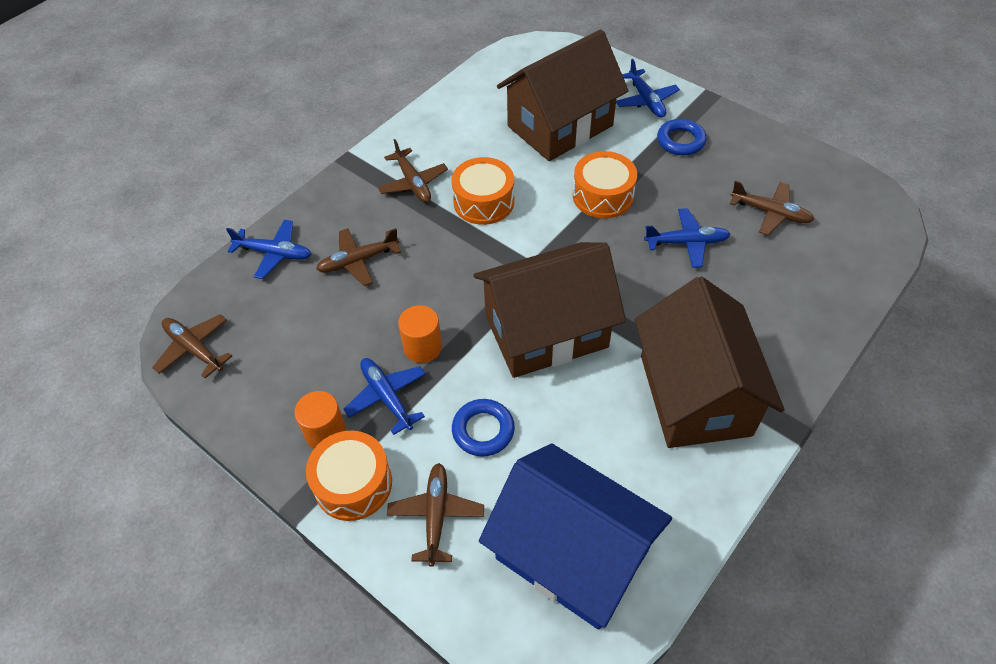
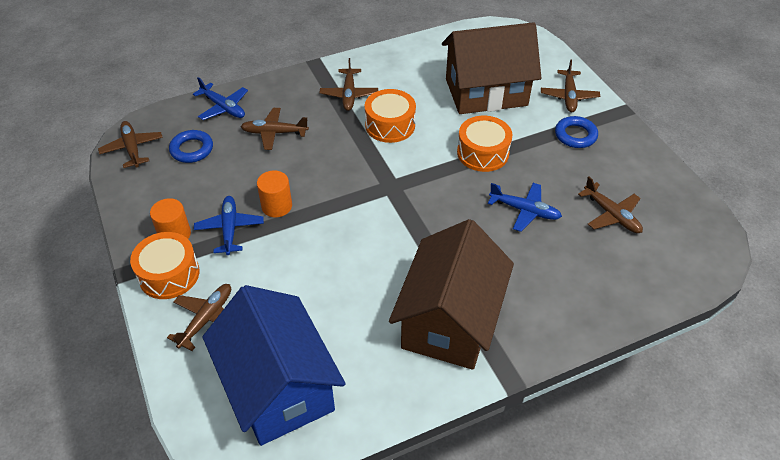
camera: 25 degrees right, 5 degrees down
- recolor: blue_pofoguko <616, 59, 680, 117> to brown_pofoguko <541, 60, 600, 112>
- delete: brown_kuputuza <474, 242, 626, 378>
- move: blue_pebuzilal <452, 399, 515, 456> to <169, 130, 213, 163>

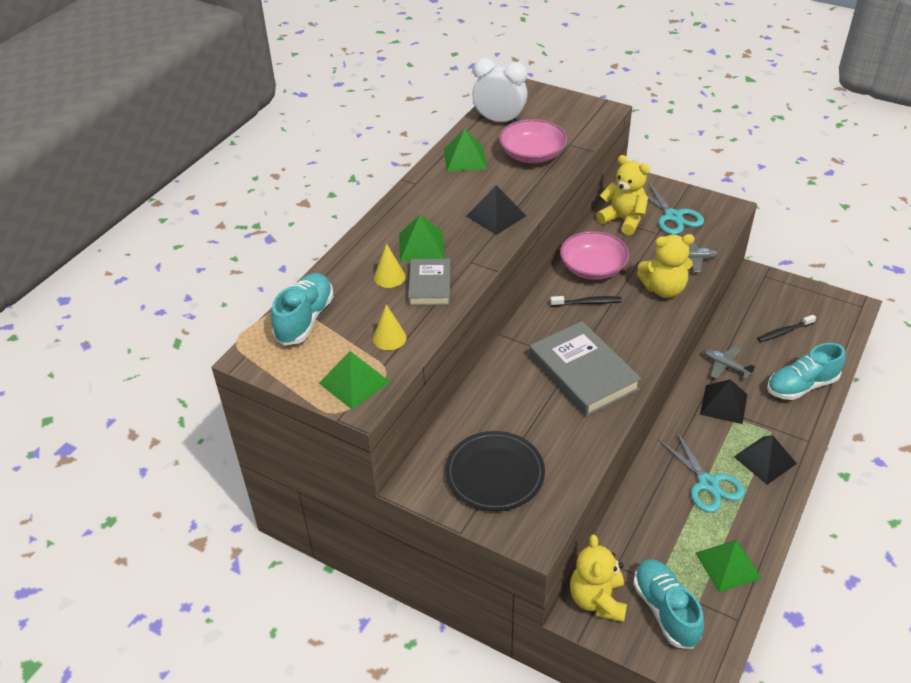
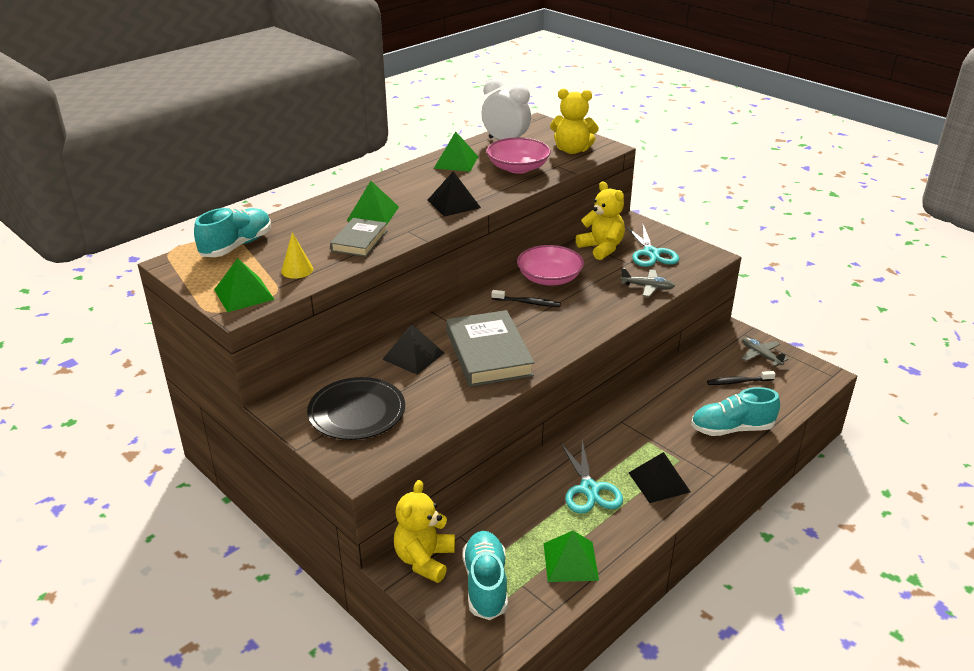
camera: 15 degrees right, 10 degrees down
- move: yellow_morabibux <637, 234, 695, 298> to <550, 89, 599, 154>
- delete: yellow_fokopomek <374, 244, 406, 288>
- move: grey_pofoguko <703, 346, 756, 380> to <742, 337, 789, 366>
- move: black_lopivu <700, 379, 747, 424> to <382, 324, 444, 375>

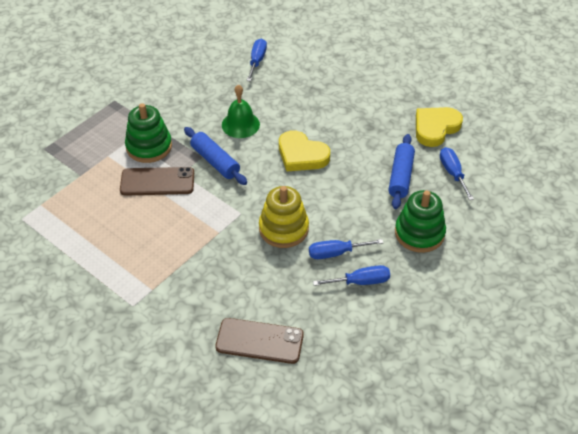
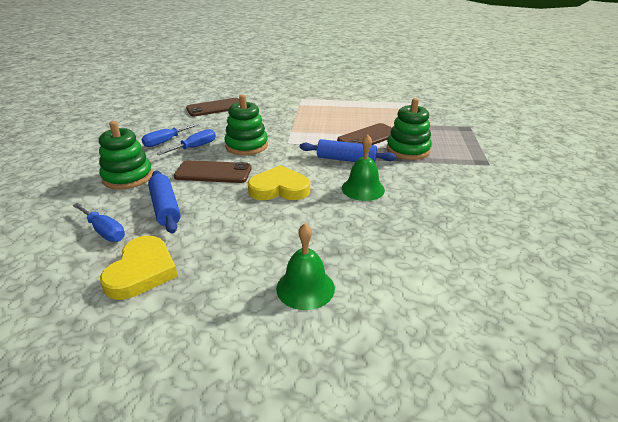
camera: 145 degrees right, 15 degrees down
- delete: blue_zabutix <247, 39, 267, 81>
- recolor: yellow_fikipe <259, 186, 309, 248> to green_fikipe <224, 95, 268, 155>
- insert: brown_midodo <174, 160, 252, 183>
- insert: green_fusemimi <276, 223, 335, 310>

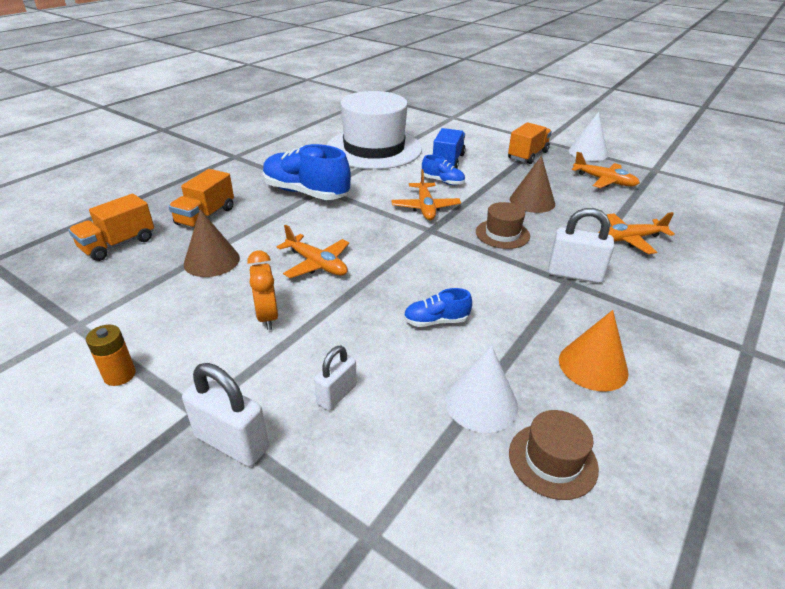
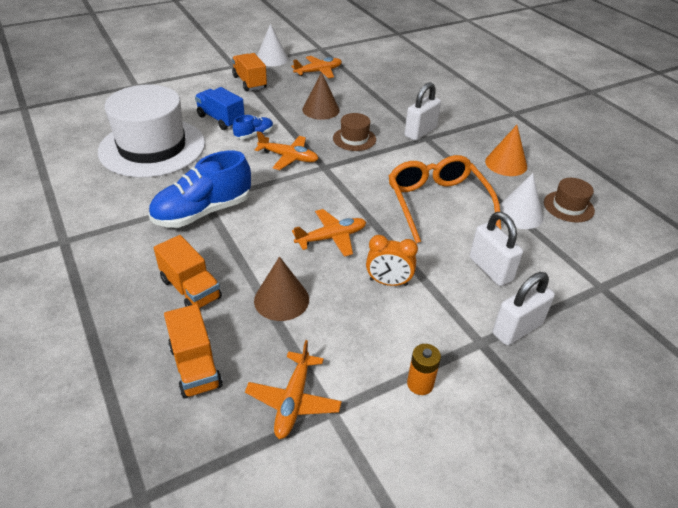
camera: 65 degrees left, 5 degrees up
- move: orange_pofoguko <598, 212, 675, 254> to <245, 340, 342, 439>
- replace: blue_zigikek <404, 288, 472, 327> to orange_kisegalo <389, 155, 501, 244>
- resize: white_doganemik <314, 346, 357, 411> = <469, 212, 523, 286> x1.55

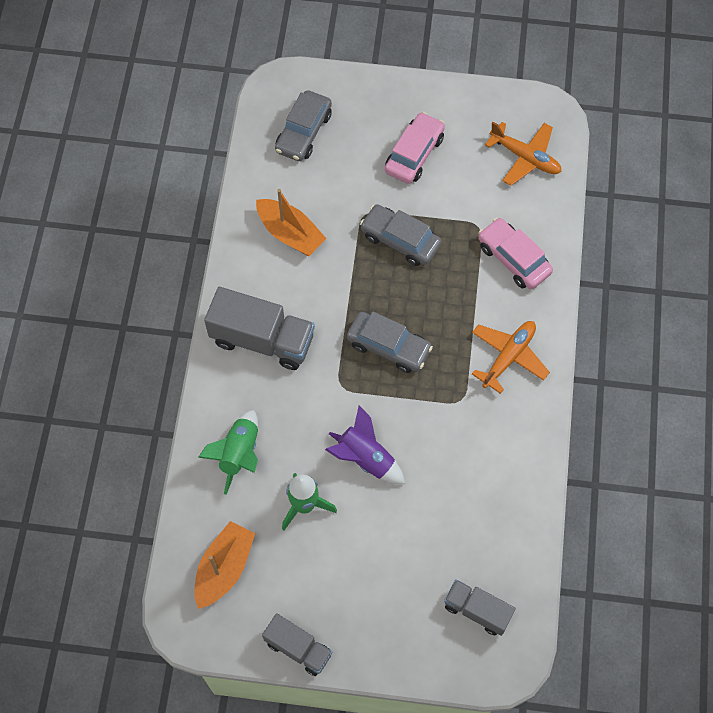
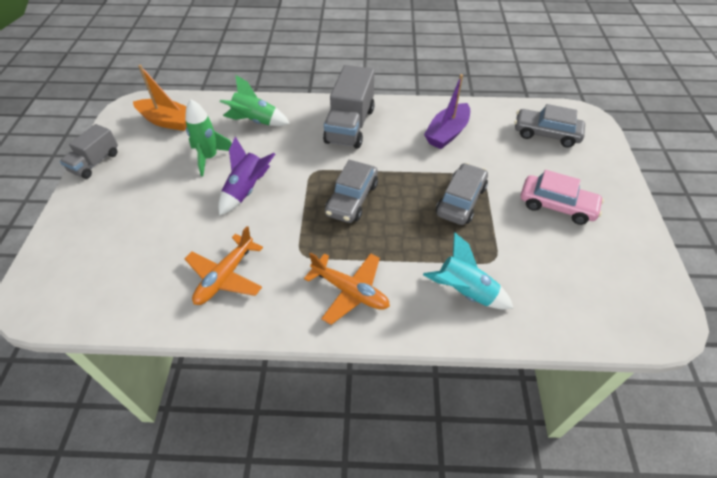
camera: 85 degrees right, 15 degrees down
- move: orange_pofoguko <485, 122, 561, 186> to <185, 226, 263, 305>
- recolor: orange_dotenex <256, 189, 327, 256> to purple_dotenex <424, 74, 470, 149>
- replace: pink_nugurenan <478, 218, 553, 289> to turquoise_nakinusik <423, 232, 513, 309>
- delete: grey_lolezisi <444, 579, 516, 636>

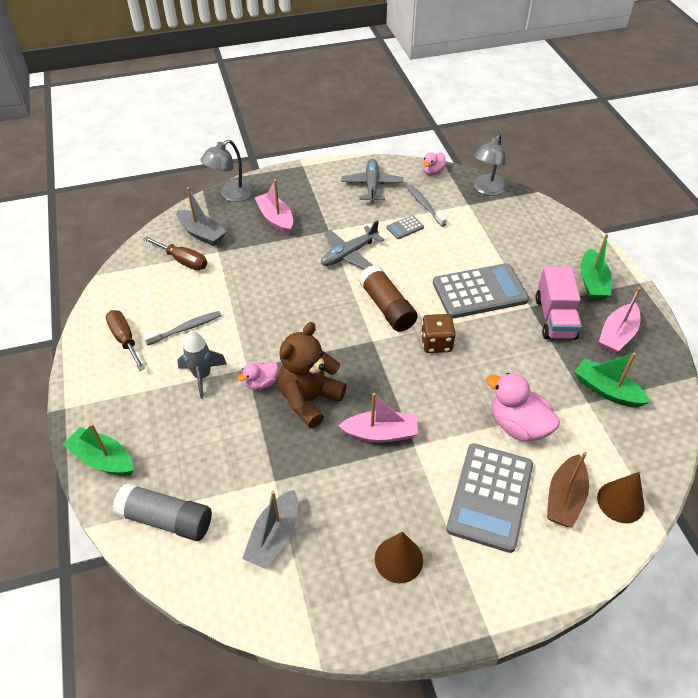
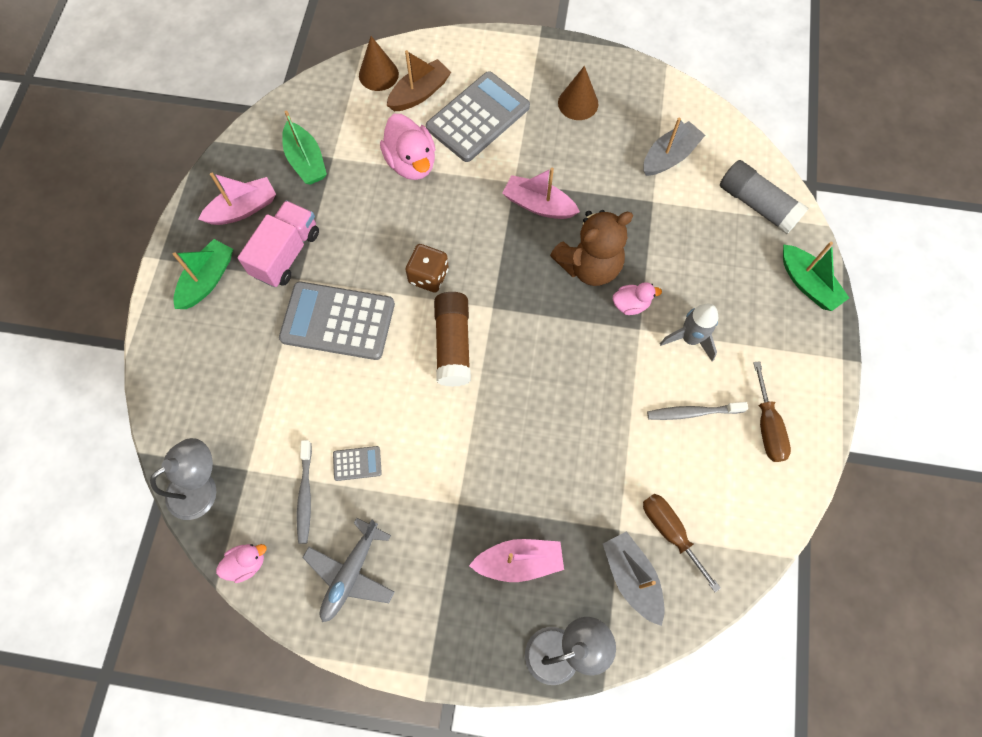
camera: 155 degrees left, 20 degrees up
- rotate: pink_dotenex <255, 179, 293, 235> = <469, 539, 564, 582> 90 degrees counterclockwise
- delete: grey_pofoguko <321, 220, 384, 269>

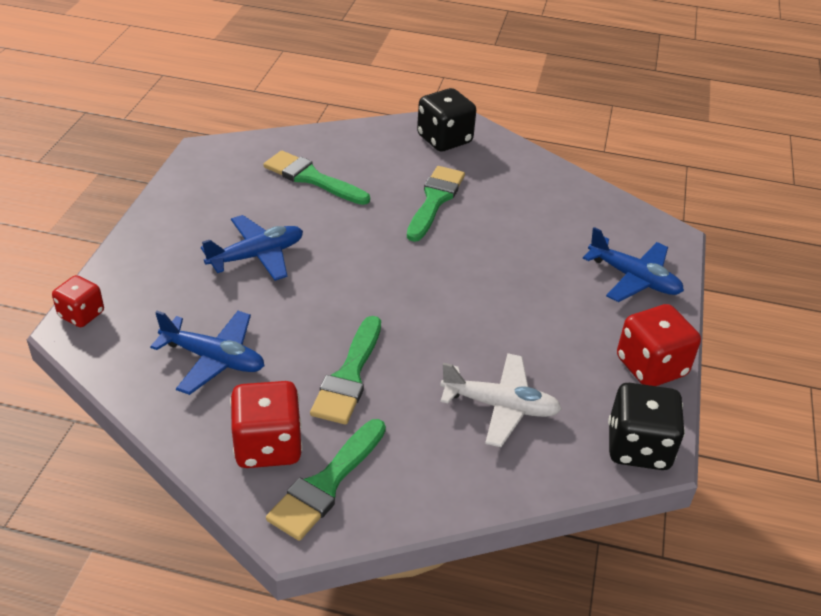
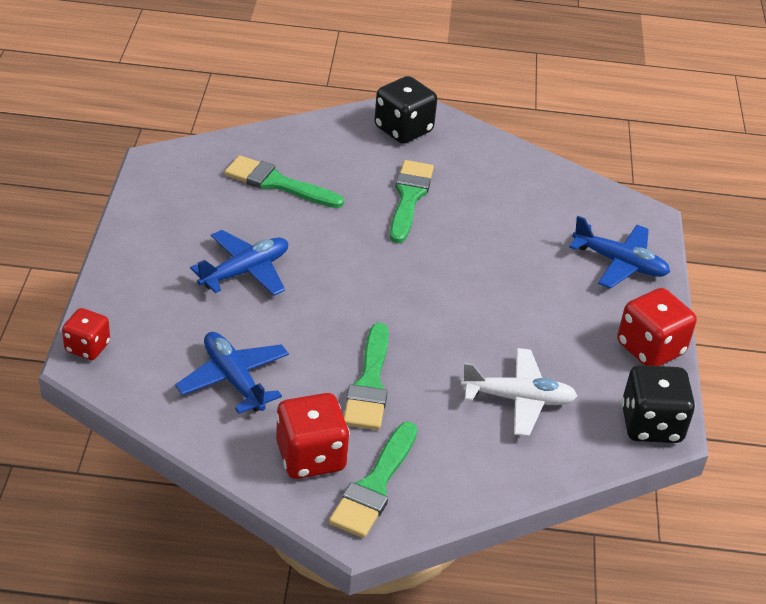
camera: 10 degrees left, 0 degrees up
- rotate: blue_pofoguko <150, 311, 265, 395> = <175, 332, 289, 414> 135 degrees counterclockwise

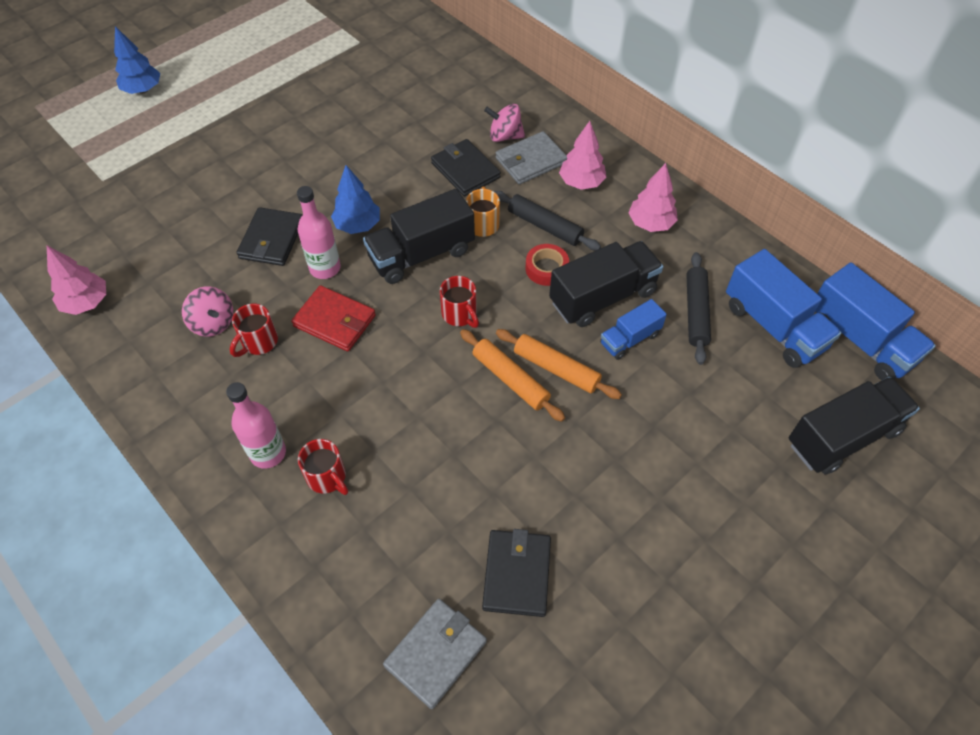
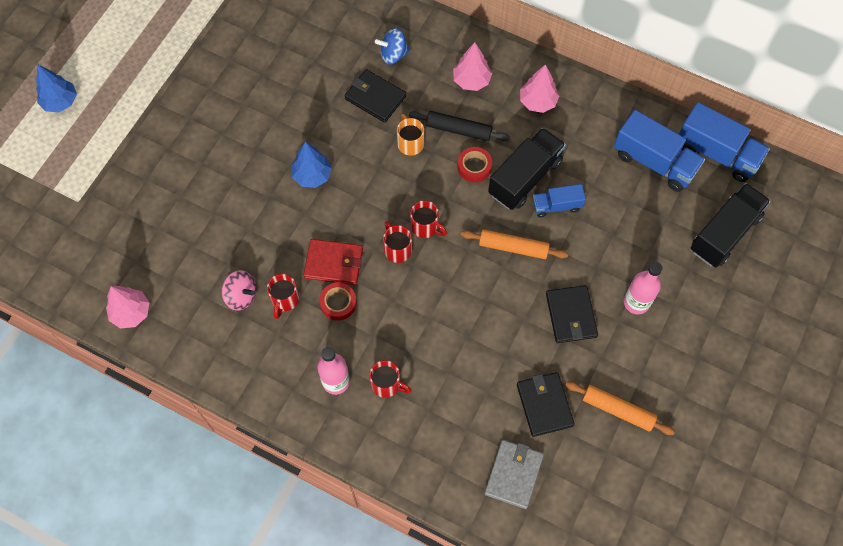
camera: 20 degrees left, 10 degrees up
- recolor: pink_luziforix <484, 104, 525, 142> to blue_luziforix <375, 28, 410, 64>
- delete: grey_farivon <496, 131, 567, 184>
- move: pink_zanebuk <297, 186, 341, 279> to <624, 262, 663, 314>
- delete: black_lolezisi <363, 189, 475, 284>
- move: black_farivon <236, 207, 302, 266> to <546, 285, 598, 343>
- delete: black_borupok <687, 252, 711, 365>
- rotate: blue_lolezisi <600, 299, 667, 360> = <533, 184, 586, 217> 45 degrees clockwise
- move: orange_borupok <460, 329, 565, 422> to <566, 381, 675, 435>
- insert: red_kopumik <383, 221, 412, 263>
- insert: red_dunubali <319, 283, 357, 320>

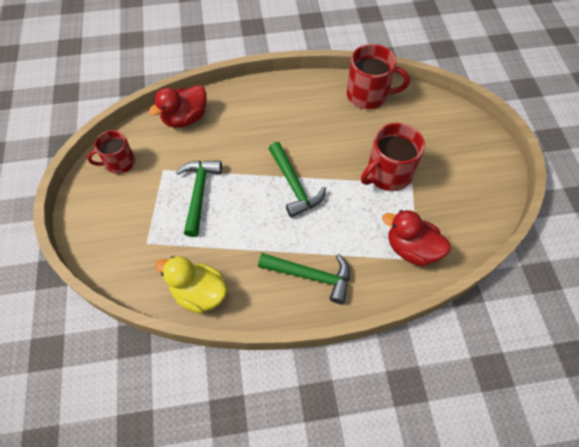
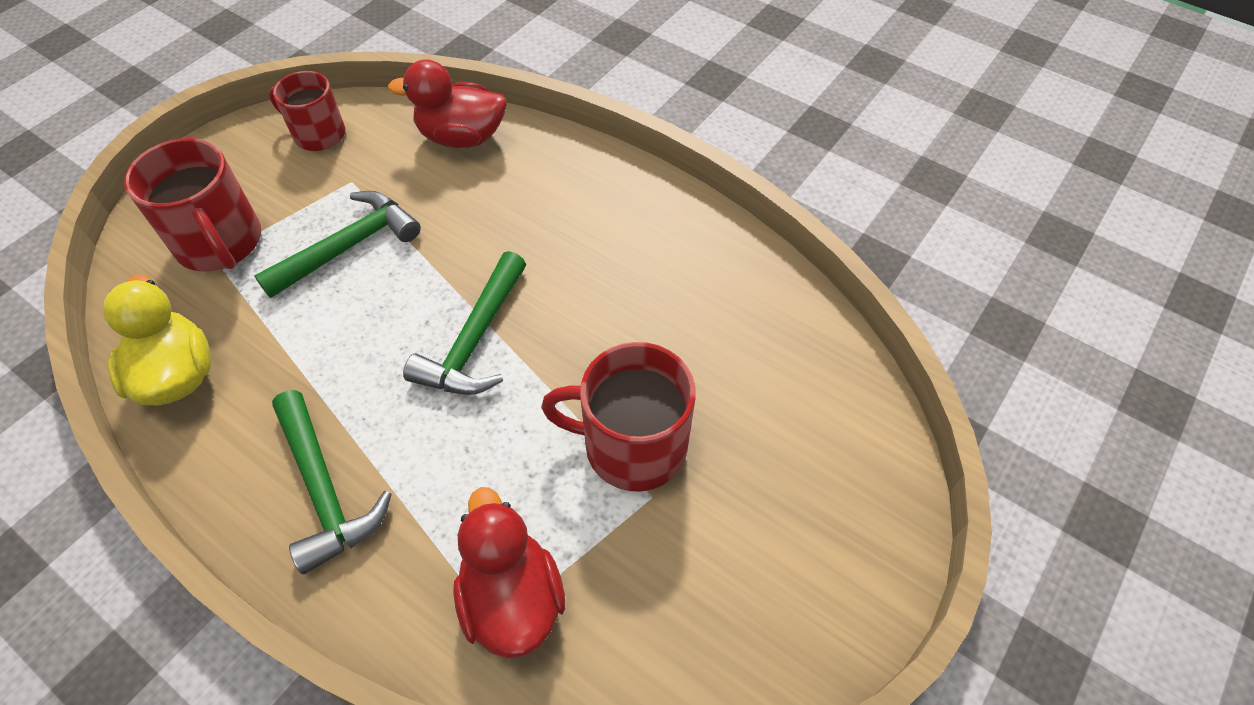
camera: 45 degrees right, 5 degrees down
- move: red_kopumik <347, 44, 410, 109> to <124, 138, 261, 272>

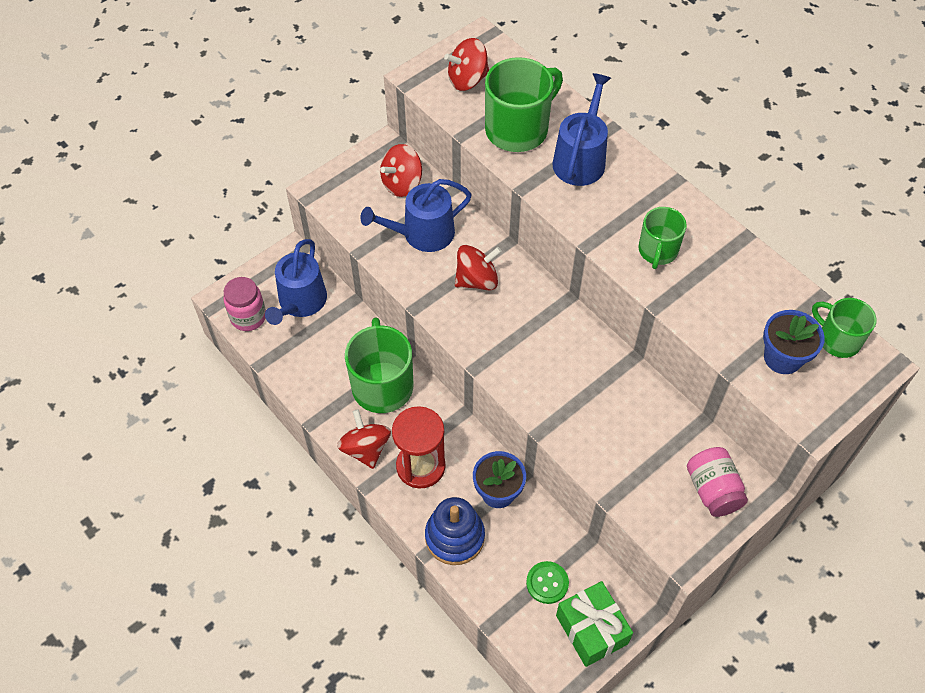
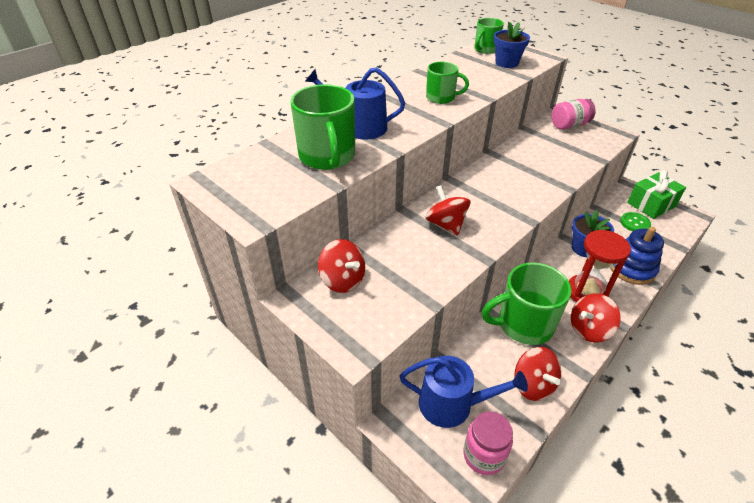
camera: 95 degrees left, 15 degrees down
- move: red_luziforix <444, 38, 489, 91> to <514, 347, 561, 401>
- rotate: green_kopumik <485, 57, 563, 152> = <290, 84, 355, 170> 150 degrees counterclockwise
- delete: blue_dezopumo <360, 179, 472, 252>

